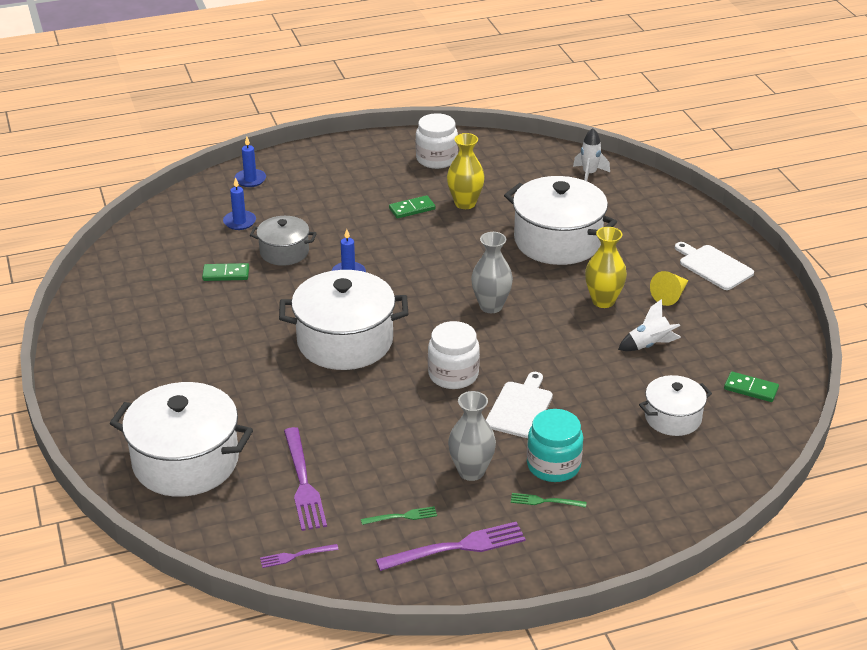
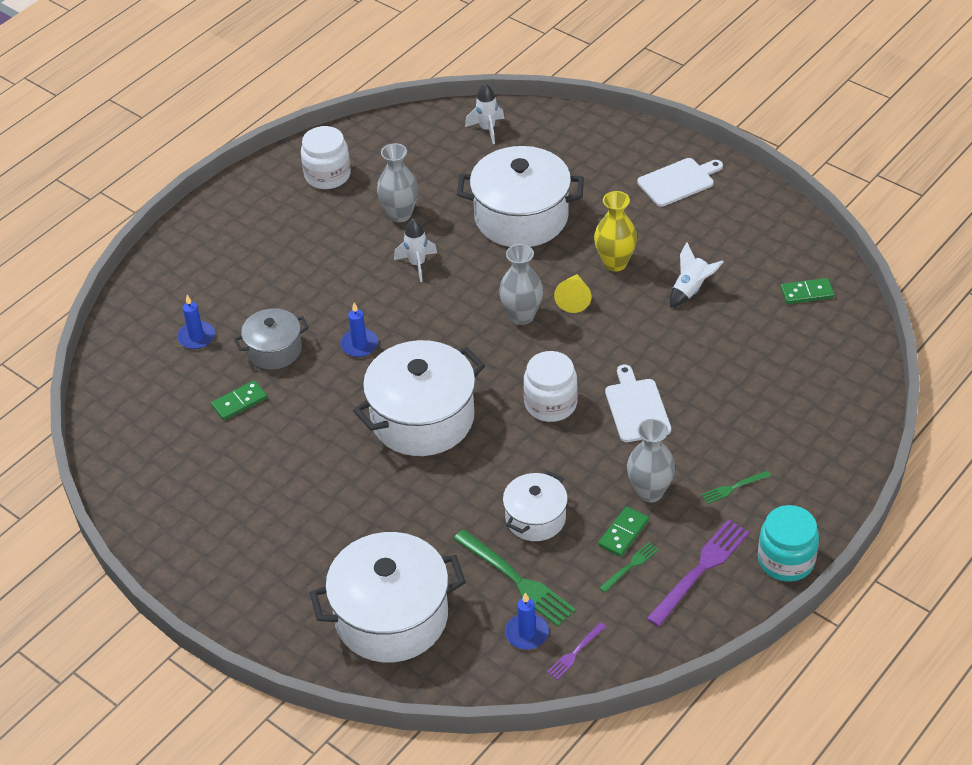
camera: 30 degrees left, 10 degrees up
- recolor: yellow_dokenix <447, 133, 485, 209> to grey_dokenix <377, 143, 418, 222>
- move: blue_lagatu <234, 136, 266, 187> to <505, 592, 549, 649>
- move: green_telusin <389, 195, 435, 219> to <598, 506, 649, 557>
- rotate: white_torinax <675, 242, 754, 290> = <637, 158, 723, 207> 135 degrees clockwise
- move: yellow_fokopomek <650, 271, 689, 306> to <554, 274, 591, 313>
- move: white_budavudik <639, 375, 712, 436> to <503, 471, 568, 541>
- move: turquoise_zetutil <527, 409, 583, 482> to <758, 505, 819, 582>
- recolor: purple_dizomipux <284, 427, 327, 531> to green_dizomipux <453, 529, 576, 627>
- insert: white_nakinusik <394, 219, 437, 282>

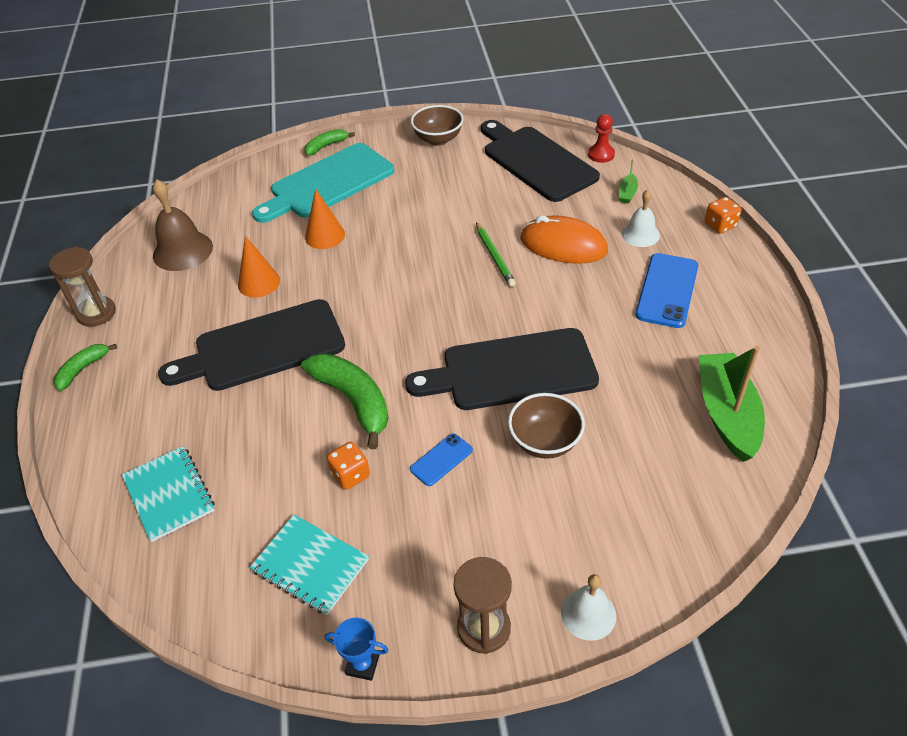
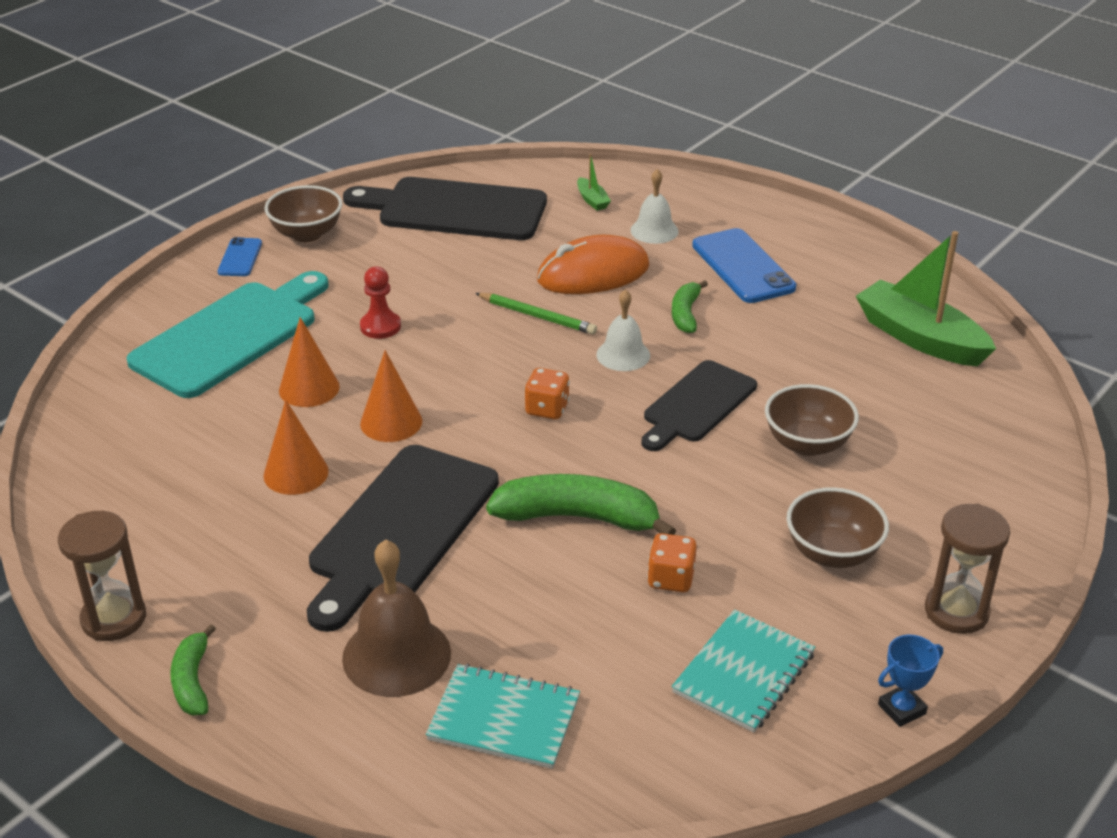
camera: 45 degrees left, 10 degrees down
- move: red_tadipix <588, 114, 615, 163> to <360, 266, 401, 339>
- move: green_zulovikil <304, 129, 355, 156> to <672, 280, 708, 333>
- rotate: turquoise_torinax <252, 143, 394, 223> = <126, 271, 329, 398> 150 degrees counterclockwise
- move: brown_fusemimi <153, 179, 213, 271> to <342, 539, 451, 697>
- move: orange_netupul <705, 197, 741, 234> to <524, 368, 570, 419>
- resize: black_torinax <405, 328, 599, 410> = <641, 360, 757, 451> x0.64
- move: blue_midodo <410, 433, 473, 486> to <218, 237, 262, 276>
- rotate: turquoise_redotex <250, 515, 369, 615> = <672, 609, 815, 732> 45 degrees counterclockwise
- move: white_fusemimi <561, 574, 616, 641> to <596, 289, 650, 371>
- insert: orange_fokopomek <360, 350, 422, 442>
- insert: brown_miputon <787, 487, 889, 568>

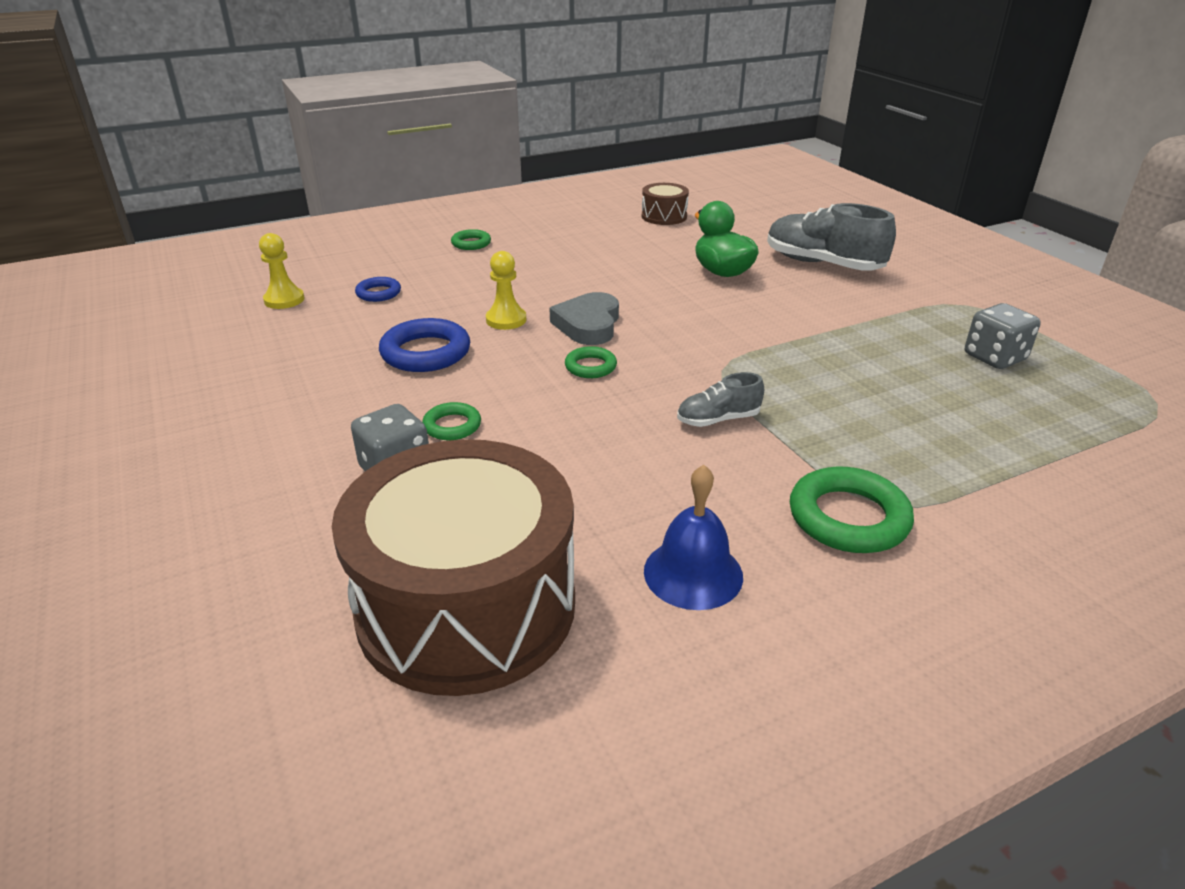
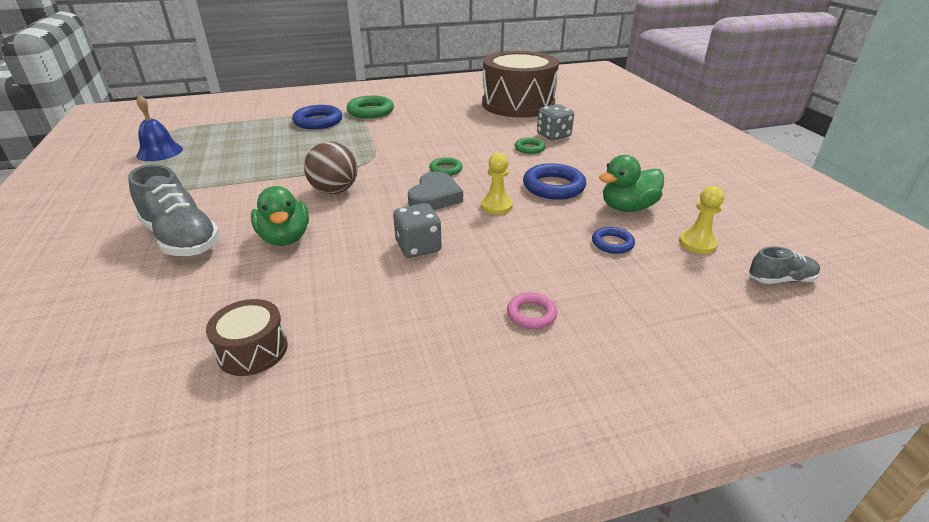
camera: 170 degrees left, 0 degrees up
- recolor: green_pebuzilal <451, 229, 491, 250> to pink_pebuzilal <507, 293, 557, 329>
- move: grey_netupul <965, 303, 1041, 369> to <393, 203, 442, 258>
- move: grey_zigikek <677, 372, 764, 427> to <749, 246, 820, 284>
- move: blue_fusemimi <644, 465, 743, 610> to <136, 95, 183, 161>
- insert: blue_pebuzilal <292, 105, 342, 129>
- insert: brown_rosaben <304, 142, 358, 194>
- insert: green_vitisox <599, 155, 664, 212>

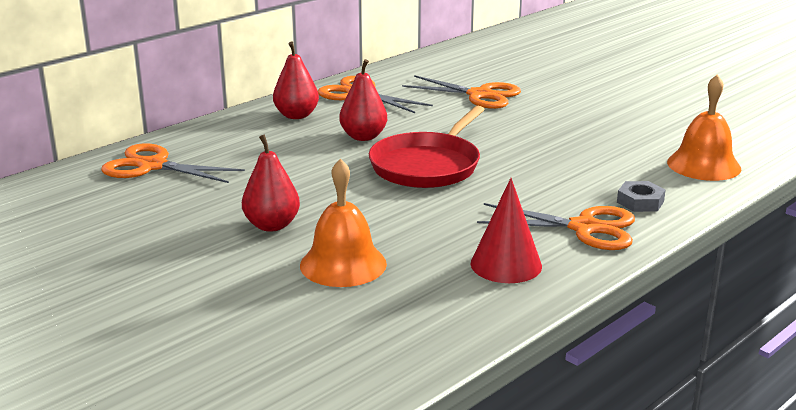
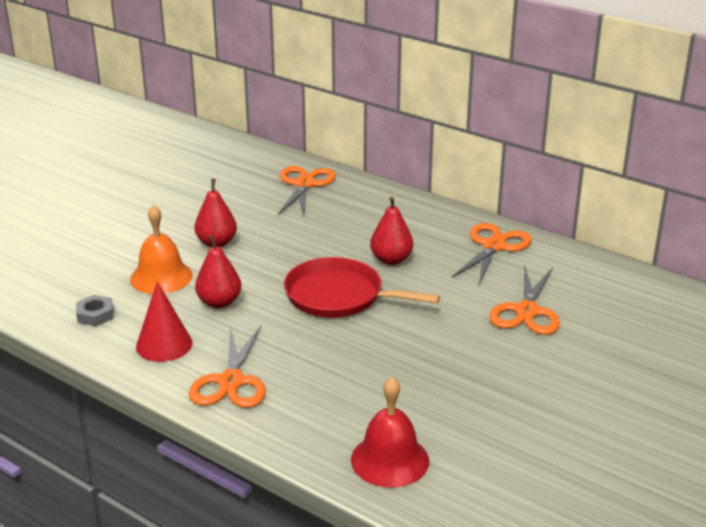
camera: 80 degrees right, 5 degrees up
- move: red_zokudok <273, 41, 319, 119> to <195, 235, 241, 308>
- recolor: orange_fusemimi <667, 74, 741, 181> to red_fusemimi <351, 377, 429, 488>
- move: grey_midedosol <617, 181, 666, 212> to <76, 295, 114, 326>

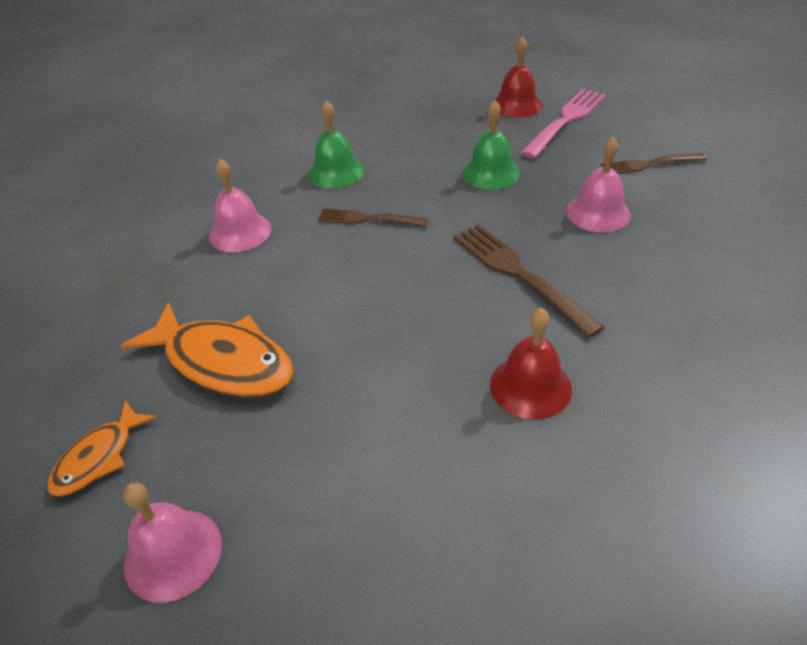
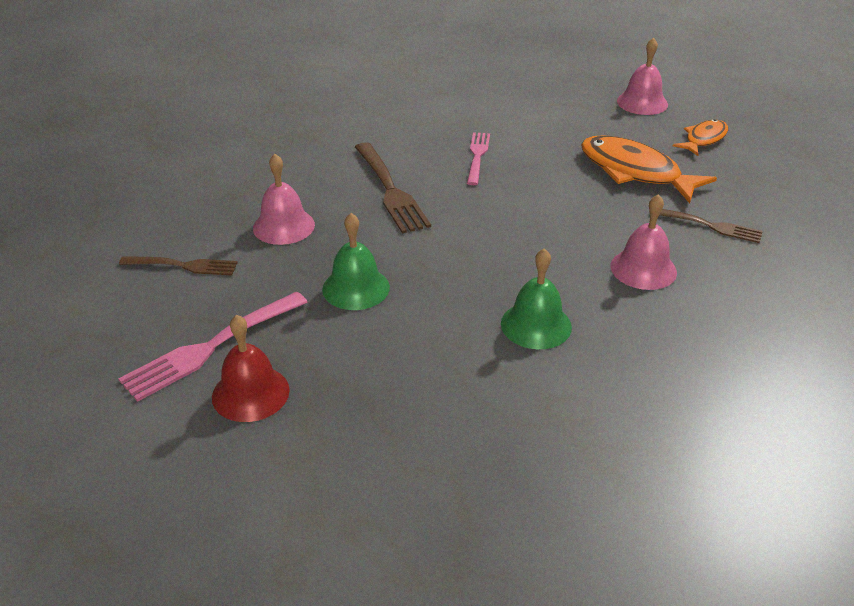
camera: 170 degrees left, 5 degrees down
- move: brown_dizomipux <318, 208, 428, 226> to <649, 209, 763, 243>
- delete: red_fusemimi <490, 308, 572, 419>
- insert: pink_dizomipux <467, 132, 490, 185>

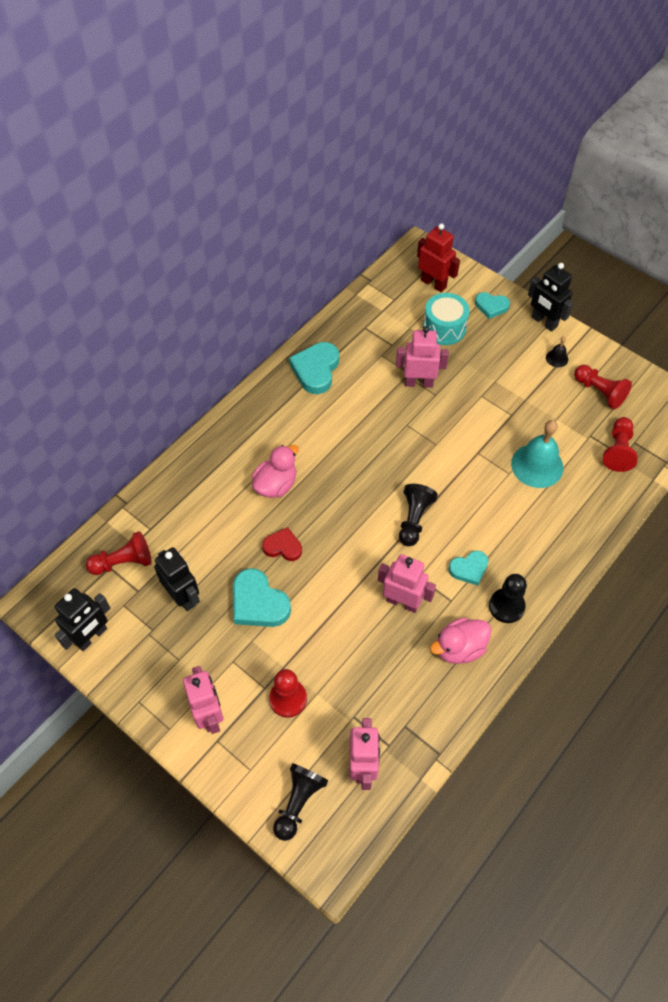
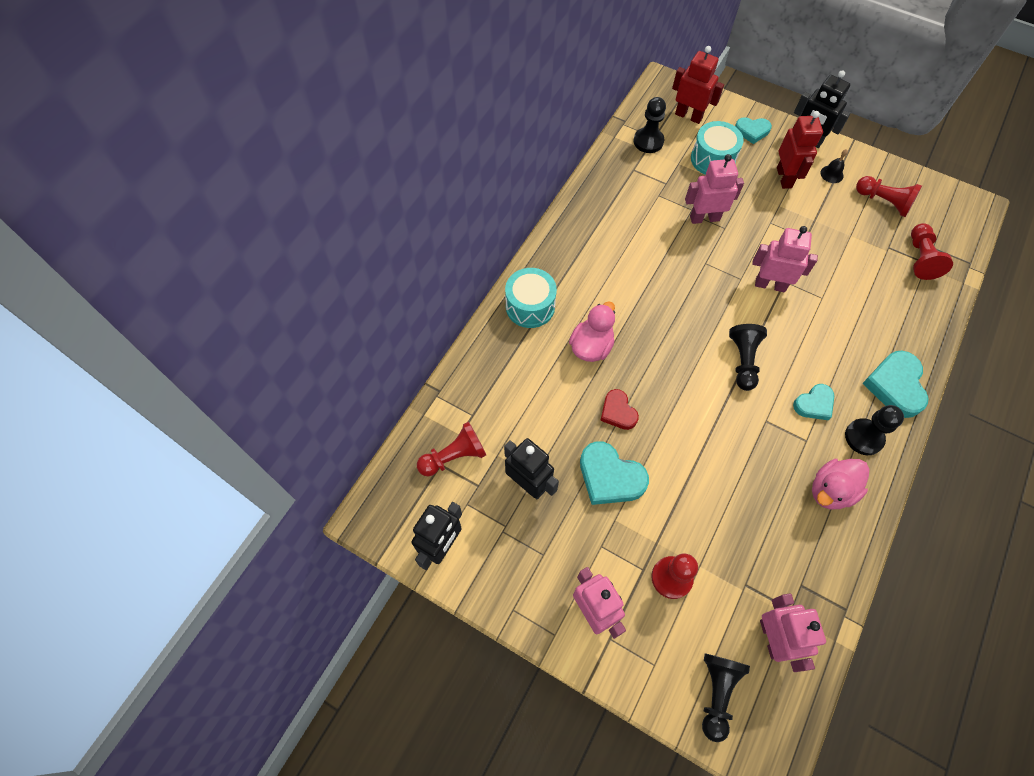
camera: 10 degrees left, 5 degrees up
- move: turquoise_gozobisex <289, 342, 339, 394> to <862, 351, 928, 418>
- delete: turquoise_fusemimi <511, 420, 563, 488>
- rotate: red_gozobisex <262, 527, 302, 561> = <600, 389, 639, 430> 120 degrees counterclockwise
- move: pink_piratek <378, 554, 436, 613> to <752, 226, 818, 292>
- insert: black_tadipix <634, 97, 666, 153>
- insert: red_piratek <777, 111, 823, 189>
- insert: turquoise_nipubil <505, 268, 557, 328>

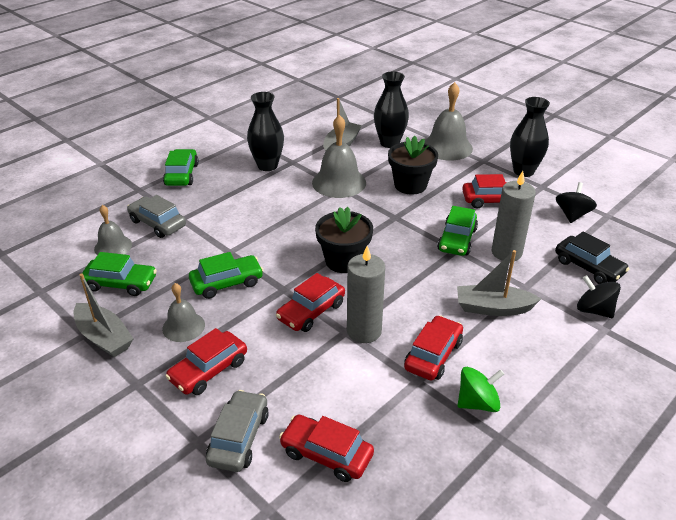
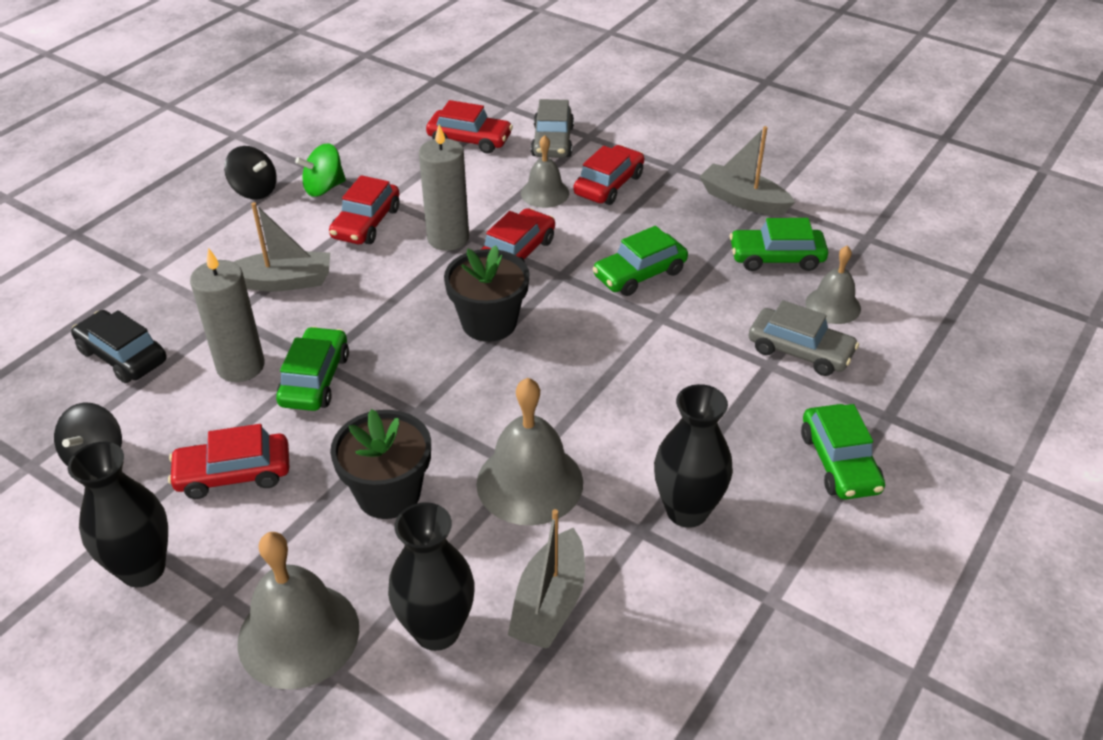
camera: 170 degrees right, 5 degrees up
- move: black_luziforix <577, 275, 621, 318> to <224, 146, 277, 199>
- move: grey_fusemimi <162, 283, 205, 342> to <521, 135, 569, 208>

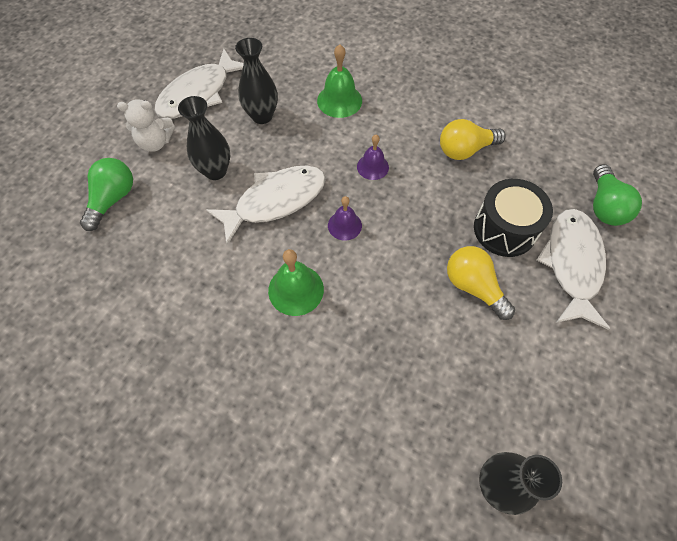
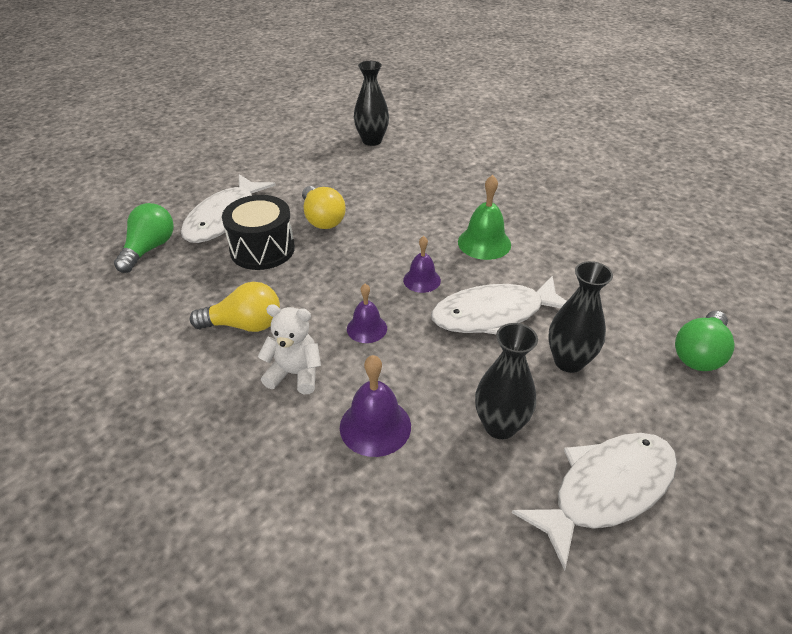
camera: 165 degrees left, 20 degrees down
- recolor: green_fusemimi <317, 44, 362, 118> to purple_fusemimi <340, 355, 411, 457>
- move: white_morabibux <117, 99, 175, 152> to <258, 304, 321, 394>

